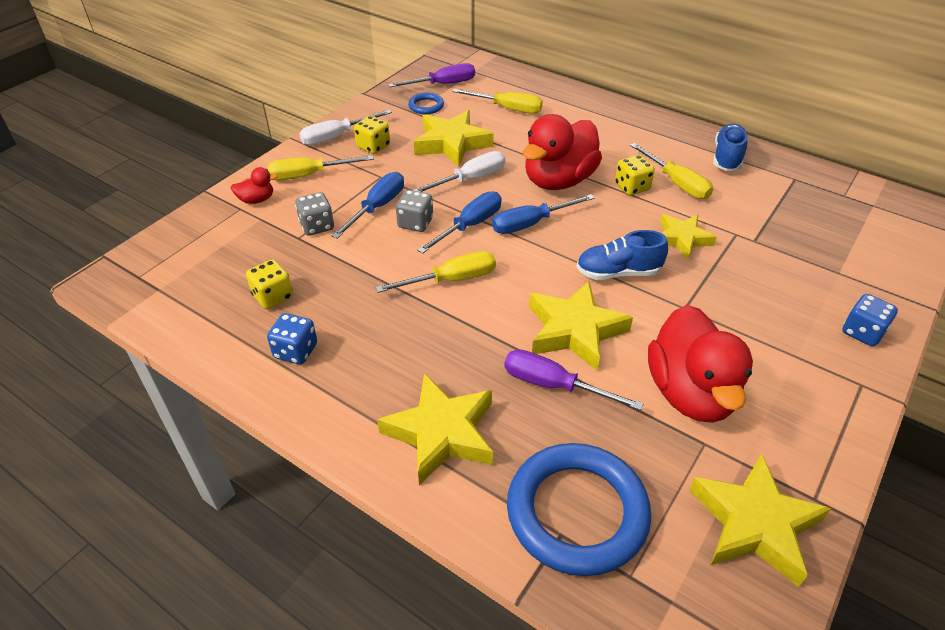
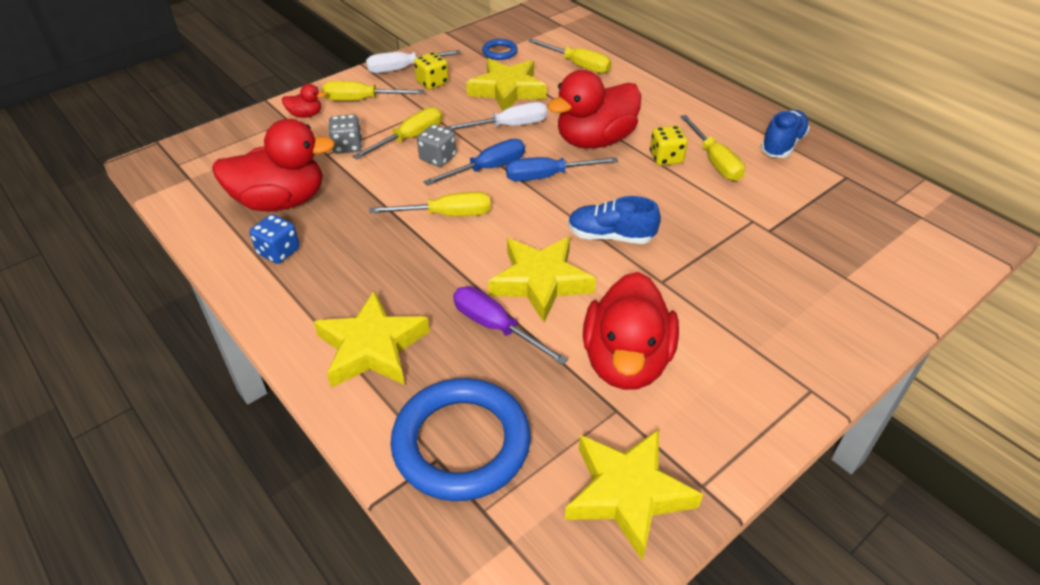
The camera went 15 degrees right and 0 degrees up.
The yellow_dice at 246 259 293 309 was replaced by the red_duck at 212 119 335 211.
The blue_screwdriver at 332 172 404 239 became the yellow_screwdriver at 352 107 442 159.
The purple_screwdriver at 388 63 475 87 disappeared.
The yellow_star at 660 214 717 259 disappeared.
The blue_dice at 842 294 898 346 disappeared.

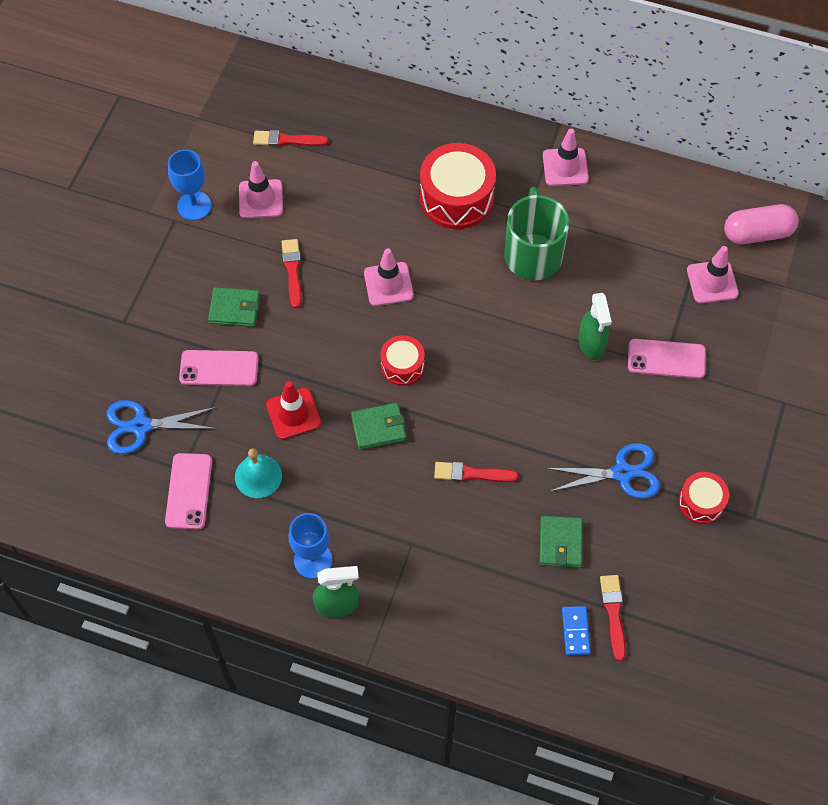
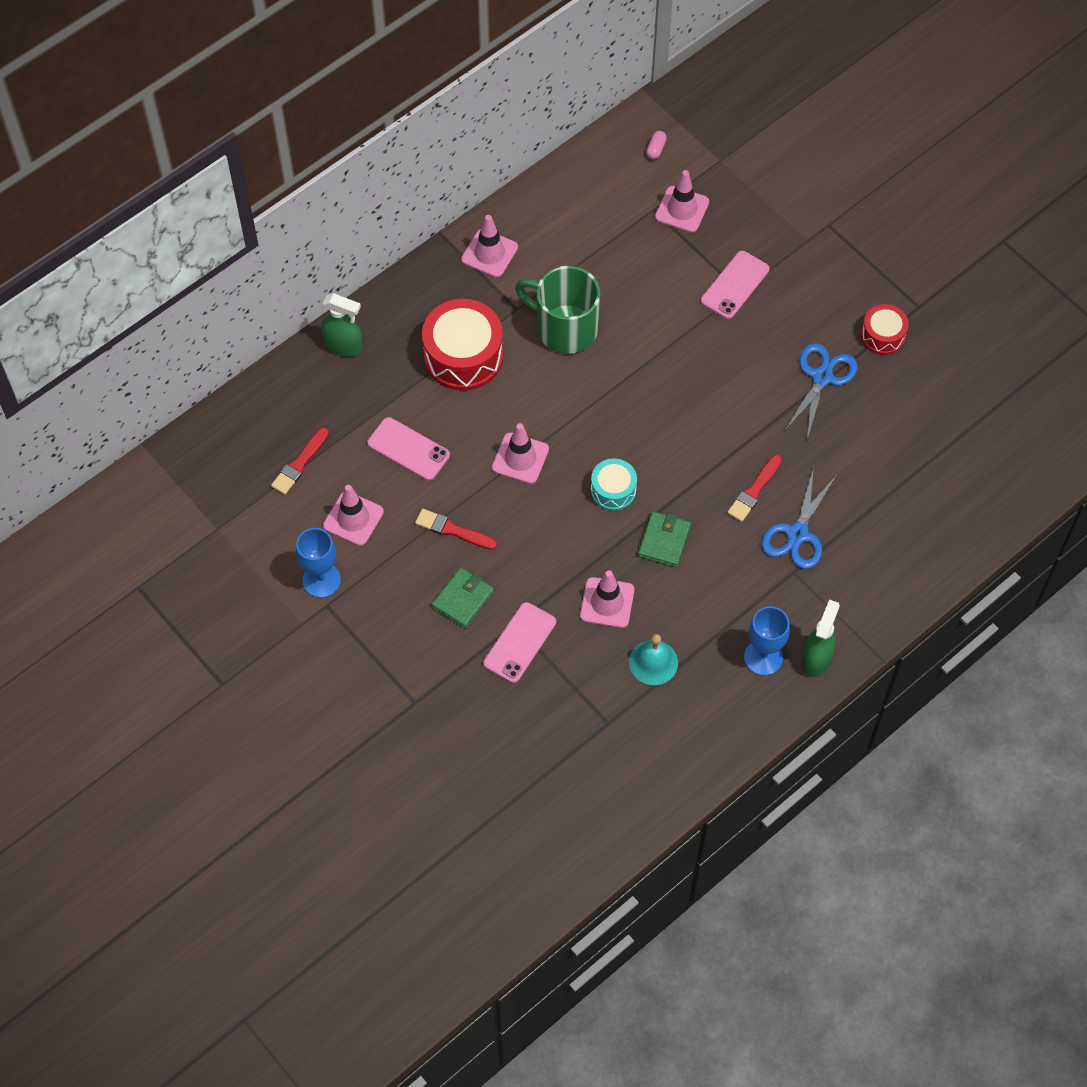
The camera went 60 degrees left and 0 degrees up.
The green_spray_bottle moved from 578 293 612 360 to 321 293 363 356.
The pink_phone moved from 165 453 212 530 to 367 417 450 481.
The red_traffic_cone at 266 381 322 439 became the pink_traffic_cone at 580 570 634 628.
The red_drum at 380 335 425 386 became the turquoise_drum at 591 458 637 511.
The pink_capsule at 724 204 799 244 changed to 0.44 times the size.
The blue_scissors moved from 107 400 217 454 to 762 467 836 569.
The green_wallet at 539 516 583 568 disappeared.
The blue_domino at 562 606 591 655 disappeared.
The red_brush at 600 575 626 661 disappeared.

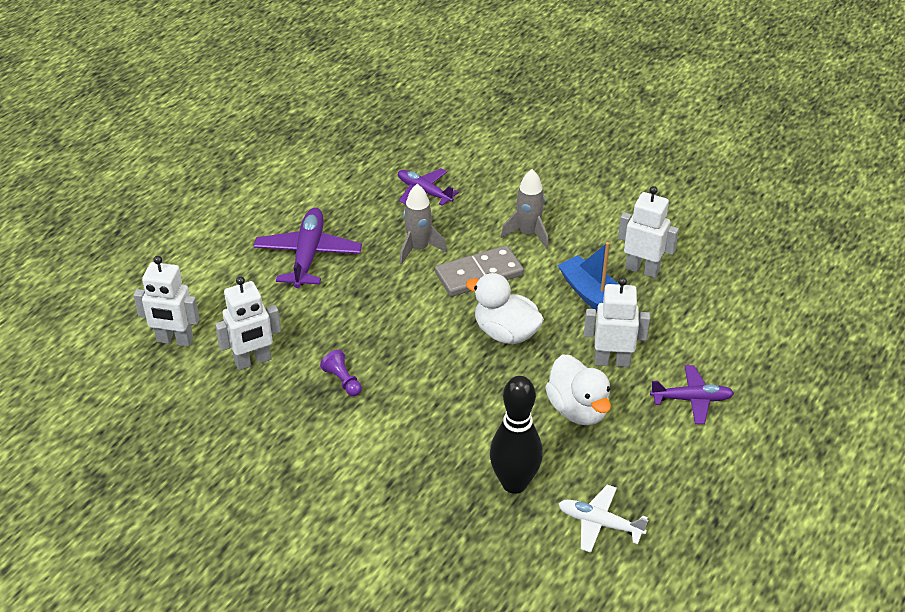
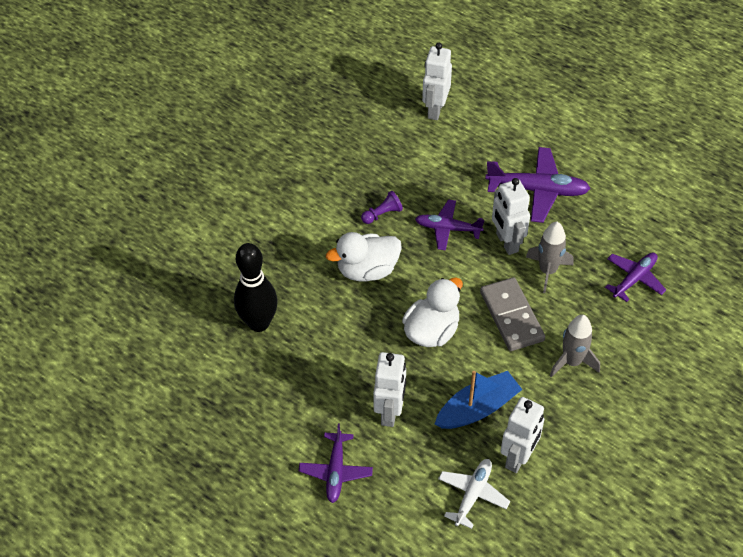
The camera went 95 degrees right and 10 degrees up.
The white_duck moved from 545 354 611 425 to 326 232 402 281.
The purple_plane at 415 199 484 251 appeared.
The white_plane moved from 558 485 648 553 to 438 459 510 529.
The white_robot moved from 215 276 281 370 to 492 178 530 255.

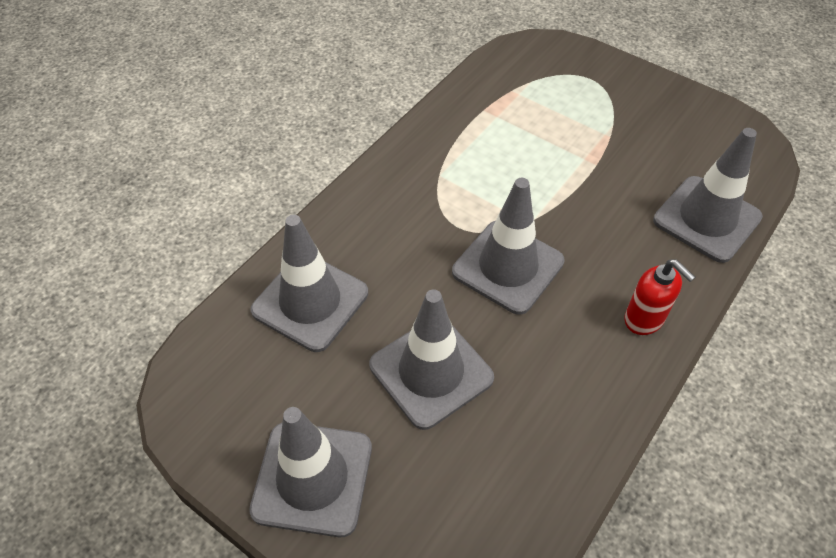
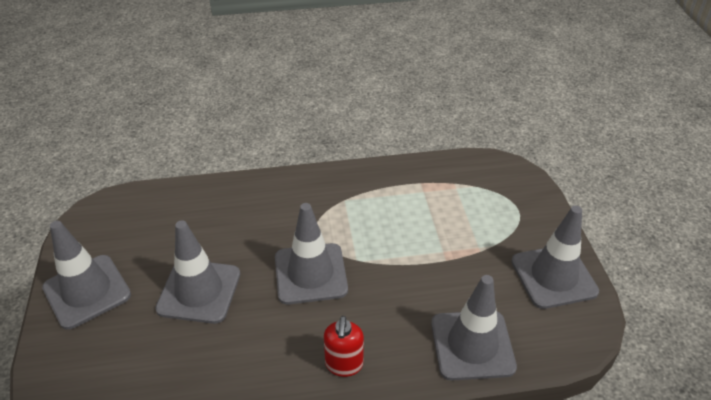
The camera went 45 degrees right and 10 degrees down.
The grey_traffic_cone moved from 251 215 368 352 to 511 206 599 309.

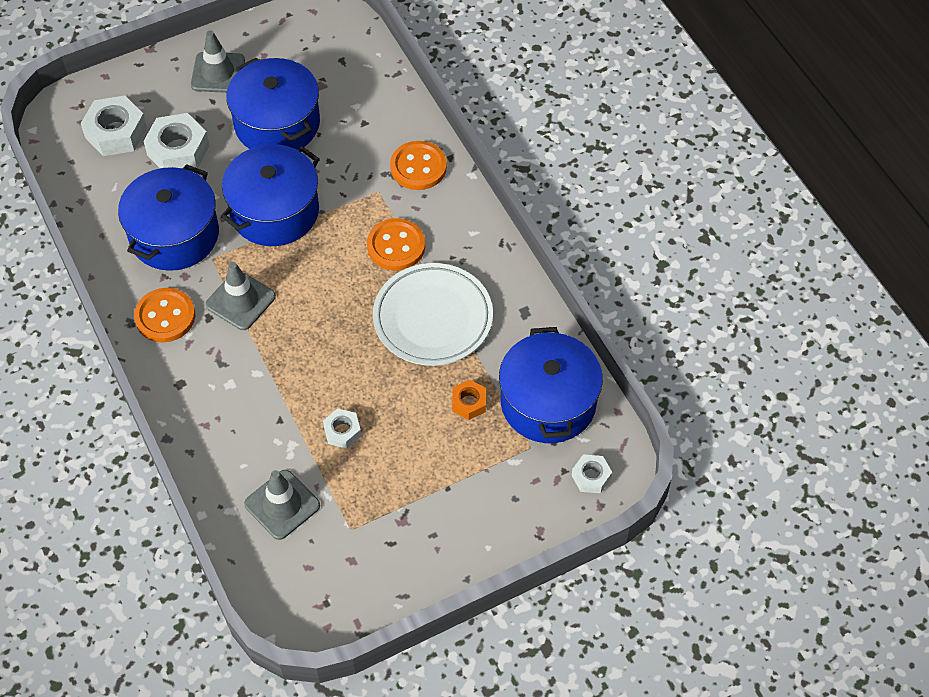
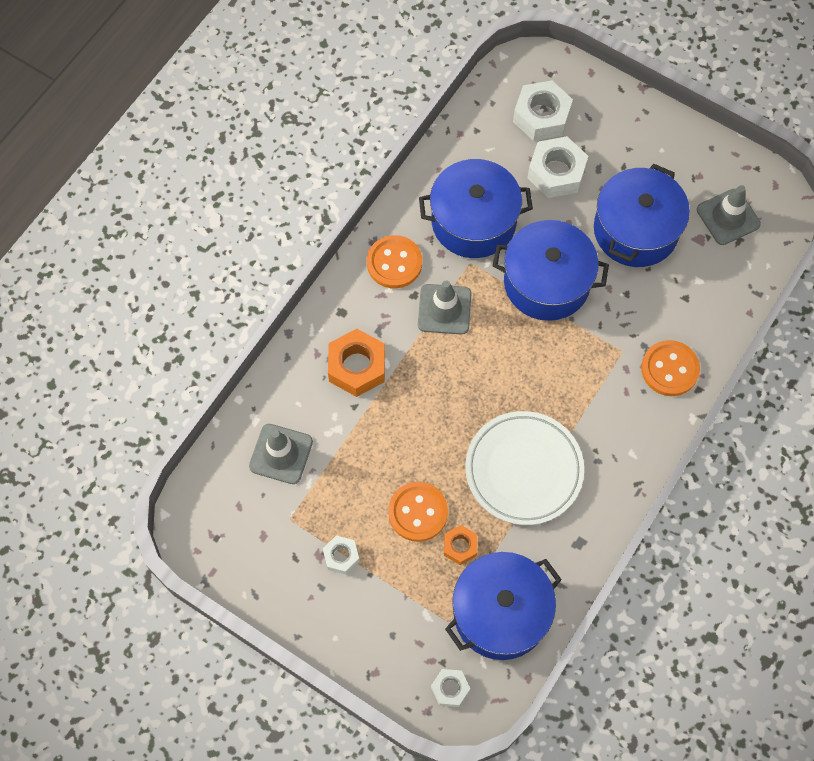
The camera went 60 degrees right and 10 degrees up.
The white_nut moved from 323 408 361 449 to 323 536 360 575.
The orange_nut at 328 329 385 397 appeared.
The orange_button moved from 367 218 425 271 to 388 482 448 542.
The grey_traffic_cone moved from 191 30 245 93 to 697 185 761 245.

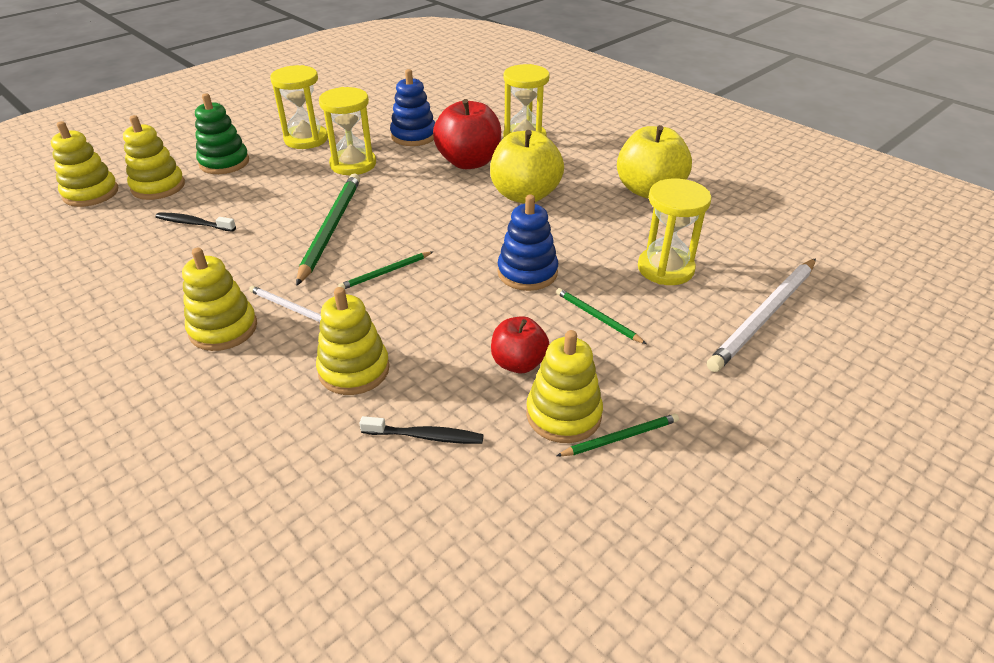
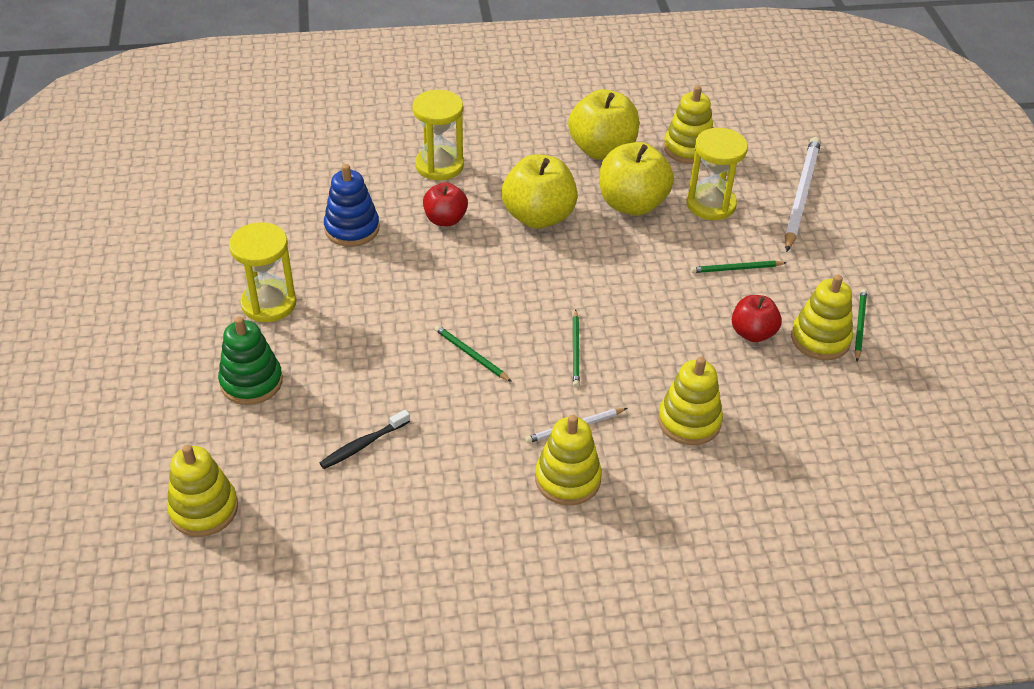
The camera went 55 degrees left and 5 degrees up.
The red_apple at 433 99 501 169 changed to 0.60 times the size.
The green_pencil at 296 174 360 286 changed to 0.50 times the size.
The yellow_apple at 599 142 674 216 appeared.
The yellow_stacking_toy moved from 123 115 185 200 to 663 85 713 164.
The white_pencil at 707 258 816 372 turned 150 degrees counterclockwise.
The yellow_hourglass at 319 87 376 175 disappeared.
The black_toothbrush at 359 416 484 444 disappeared.
The blue_stacking_toy at 497 195 558 291 disappeared.

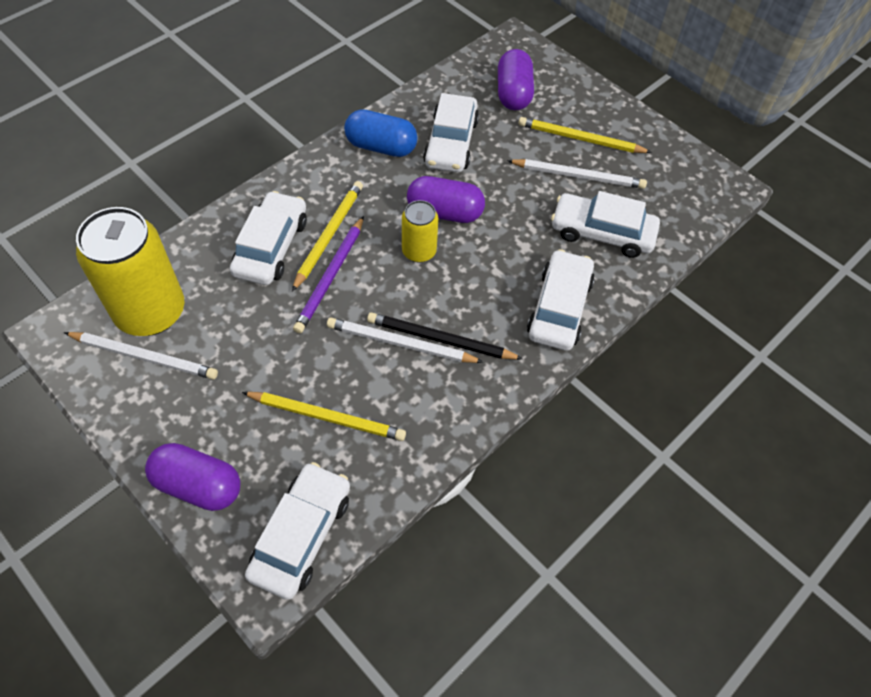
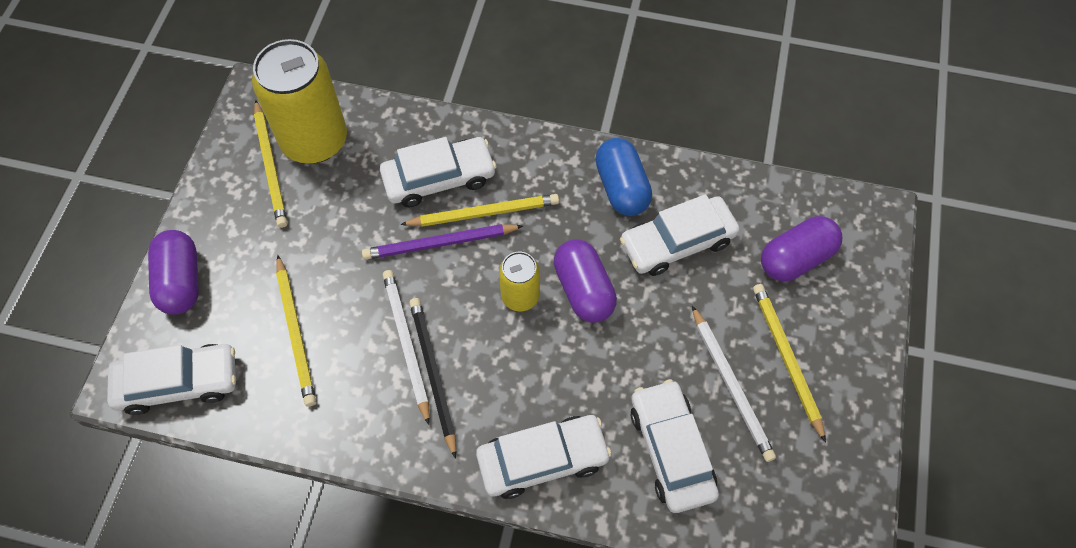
The camera went 60 degrees right and 5 degrees up.
The white_pencil at 64 332 218 380 became the yellow_pencil at 254 100 287 228.

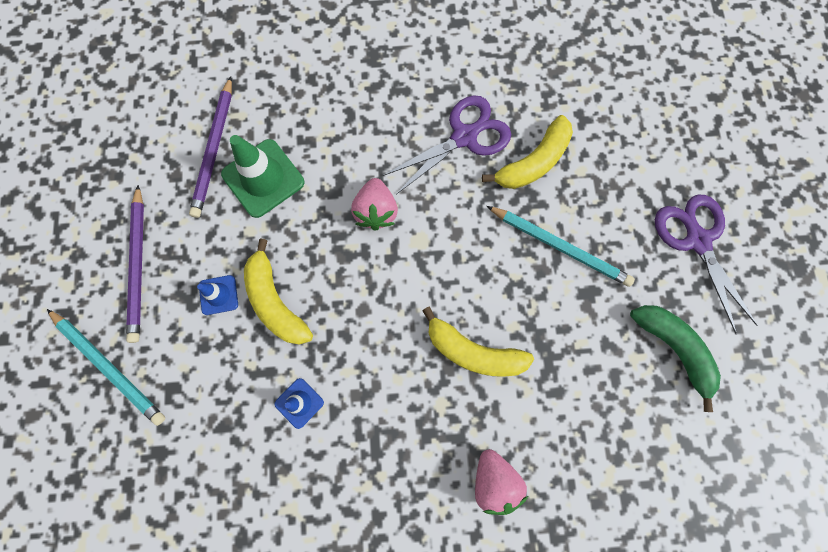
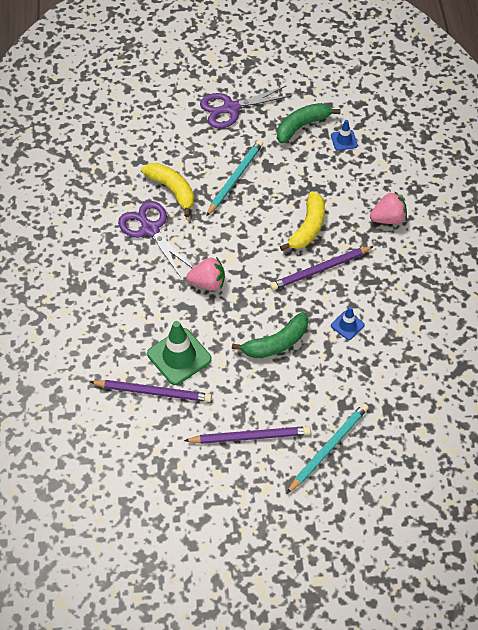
The camera went 90 degrees left and 20 degrees down.
The yellow_banana at 244 238 313 345 became the green_banana at 232 312 308 358.
The purple_pencil at 270 246 374 290 appeared.
The blue_traffic_cone moved from 197 275 238 315 to 331 120 358 151.

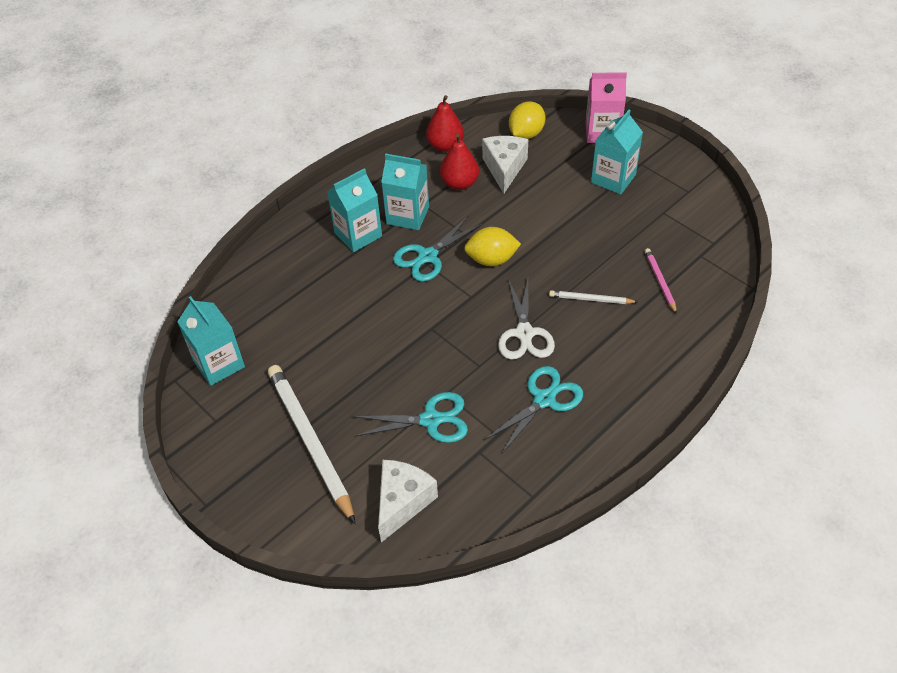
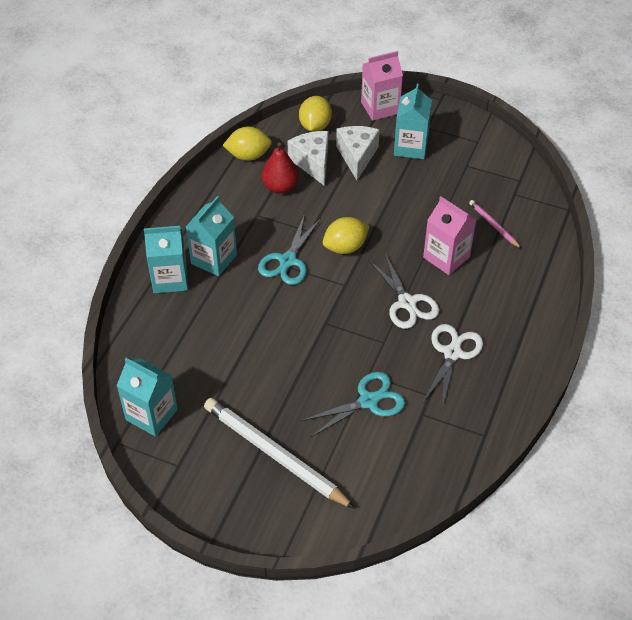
The camera went 25 degrees left and 0 degrees up.
The turquoise_carton moved from 381 154 429 230 to 144 226 188 293.
The red_pear at 426 95 464 152 was replaced by the yellow_lemon at 223 127 272 161.
The white_cheese moved from 378 460 438 543 to 336 126 380 180.
The white_pencil at 549 290 638 304 was replaced by the pink_carton at 423 197 476 275.
The turquoise_scissors at 484 366 583 454 became the white_scissors at 423 324 483 409.

